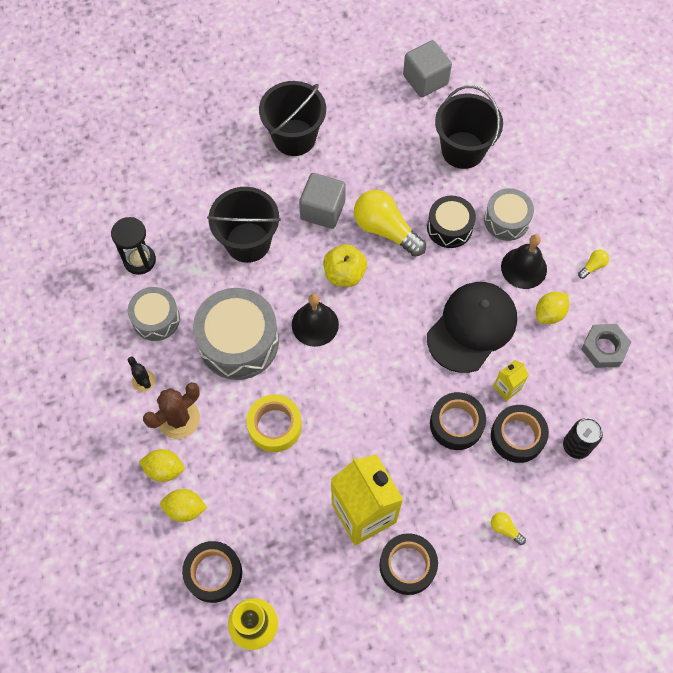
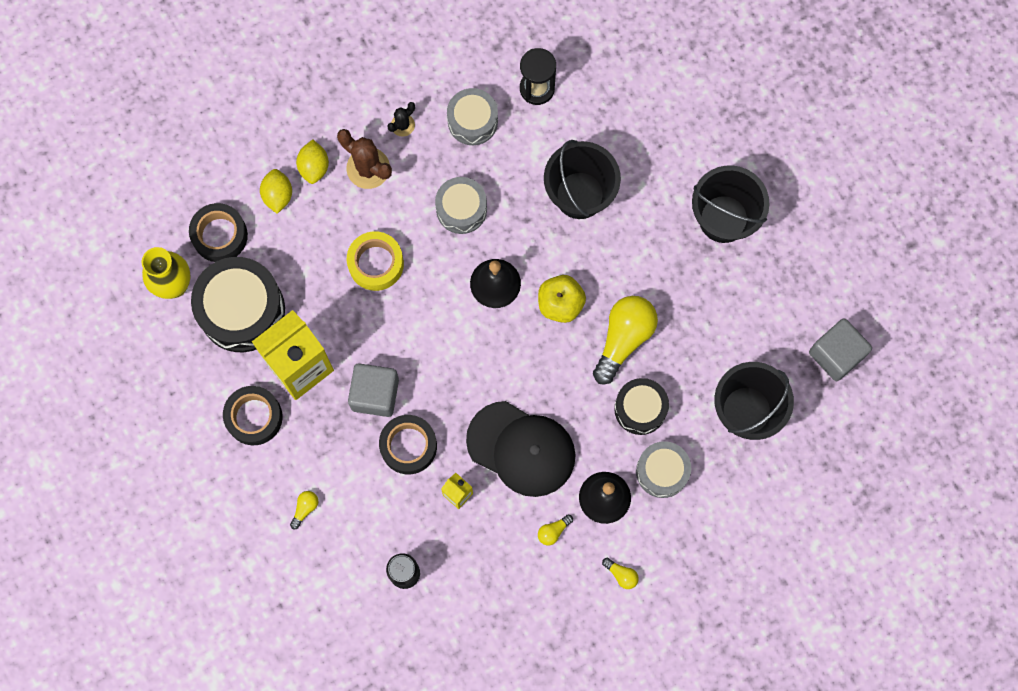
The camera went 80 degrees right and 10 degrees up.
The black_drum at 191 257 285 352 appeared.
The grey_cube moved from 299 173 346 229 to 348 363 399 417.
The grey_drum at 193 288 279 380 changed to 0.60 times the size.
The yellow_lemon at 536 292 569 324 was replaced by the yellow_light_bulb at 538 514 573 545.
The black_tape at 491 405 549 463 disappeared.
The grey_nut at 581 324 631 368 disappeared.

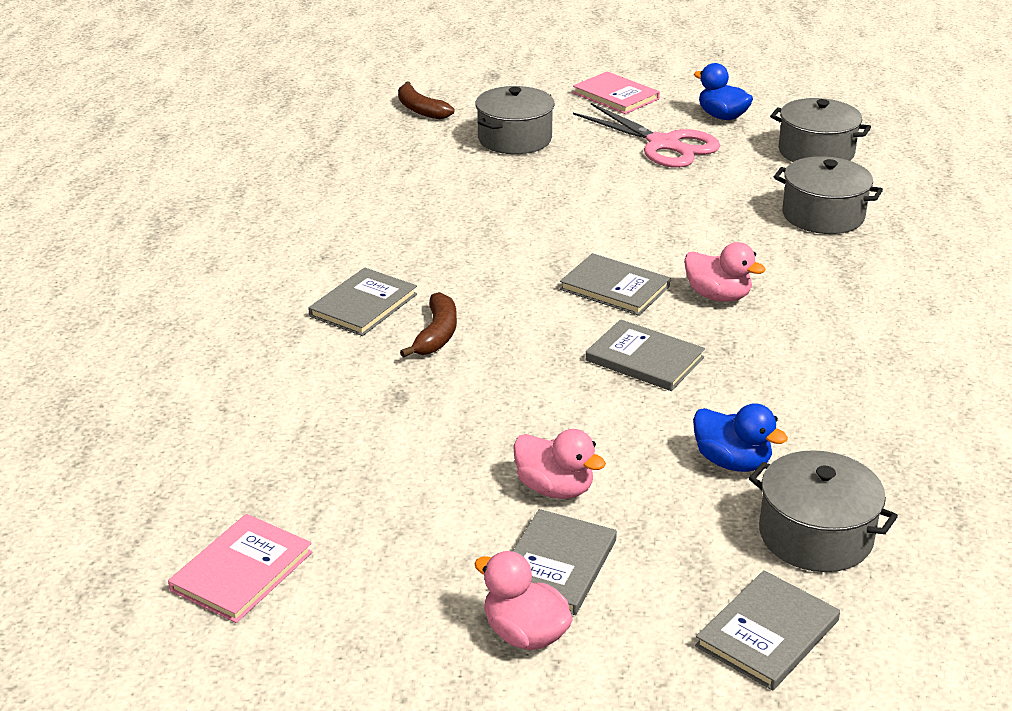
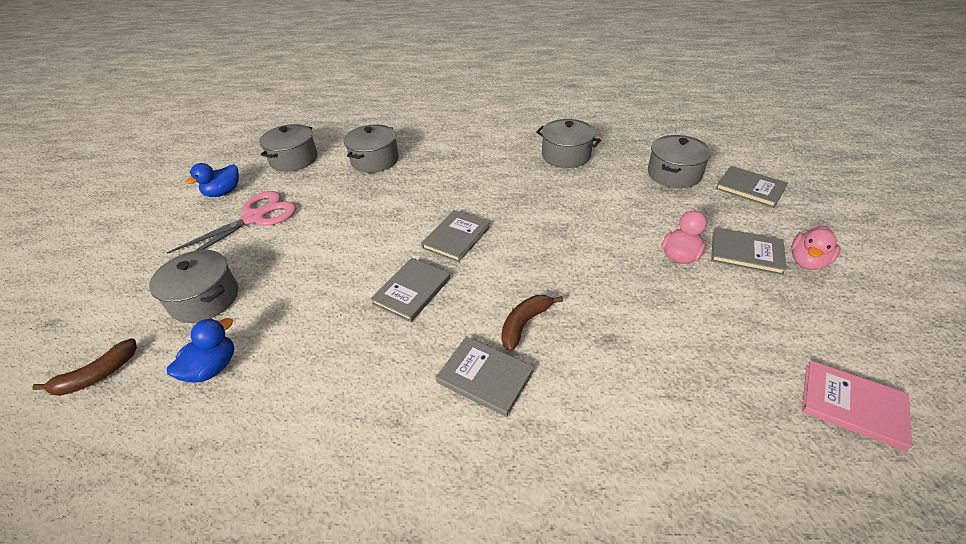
The camera went 90 degrees left and 10 degrees up.
The blue_duck moved from 693 403 788 472 to 167 318 234 383.
The grey_book moved from 586 319 705 391 to 370 258 450 322.
The brown_banana at 400 292 457 357 turned 60 degrees counterclockwise.
The grey_pot at 536 119 601 168 appeared.
The pink_book at 573 71 660 114 disappeared.
The pink_duck at 684 242 766 302 disappeared.

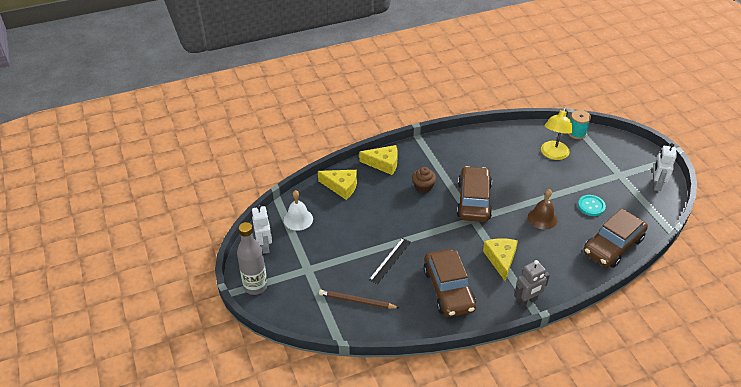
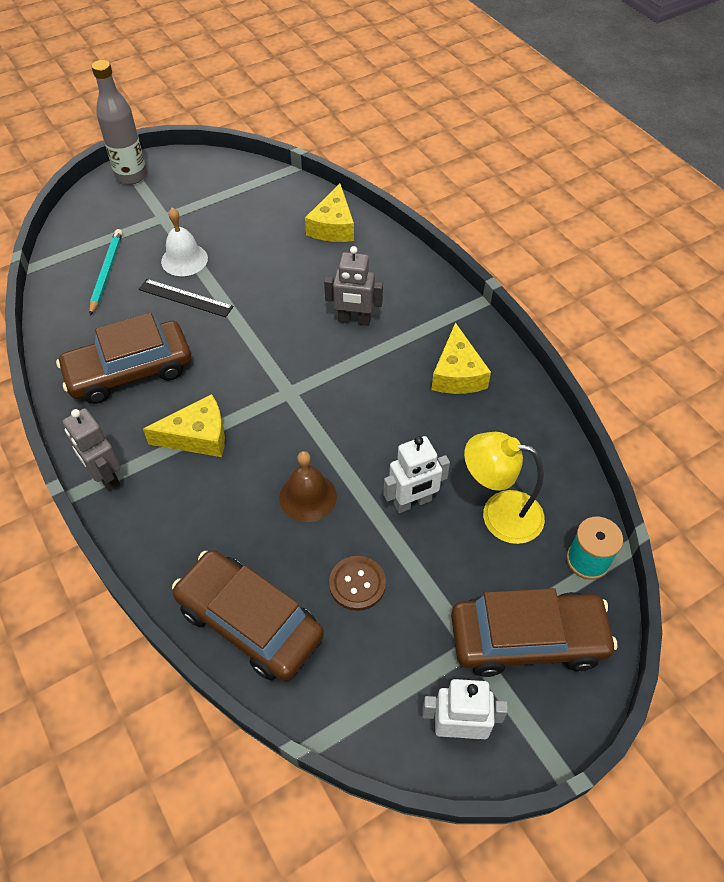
The camera went 80 degrees right and 10 degrees up.
The brown_pencil at 319 290 399 309 became the turquoise_pencil at 89 229 123 316.
The white_bell moved from 284 190 313 231 to 161 207 208 276.
The brown_cupcake at 412 167 436 193 was replaced by the grey_robot at 324 246 383 326.
The turquoise_button at 578 195 606 216 became the brown_button at 329 556 386 611.
The white_robot moved from 252 204 272 254 to 384 436 450 513.
The yellow_cheese moved from 359 145 398 175 to 431 322 491 394.
The brown_car moved from 457 166 492 222 to 451 588 617 677.

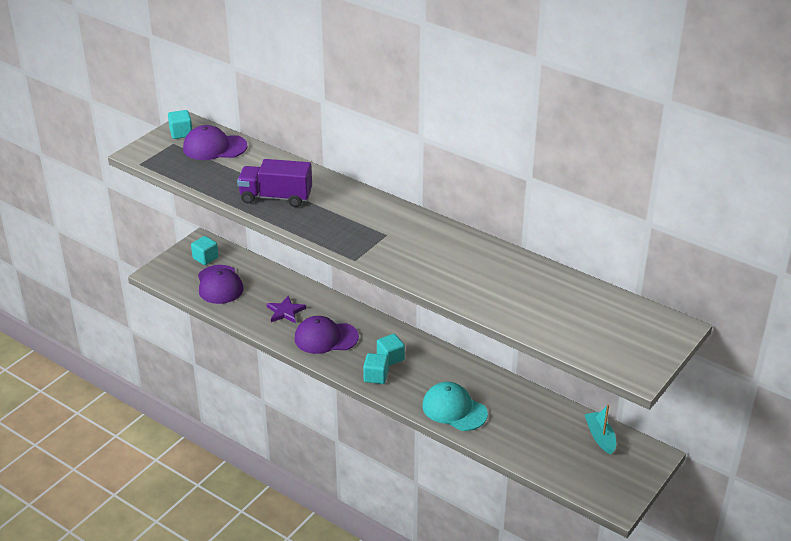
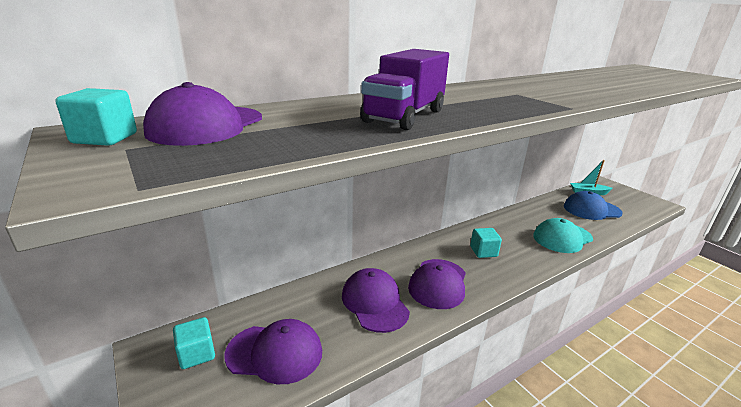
The camera went 70 degrees left and 10 degrees down.
The purple_star at 267 296 306 323 was replaced by the purple_cap at 342 268 410 333.
The blue_cap at 564 191 623 220 appeared.
The turquoise_cube at 363 353 388 384 disappeared.

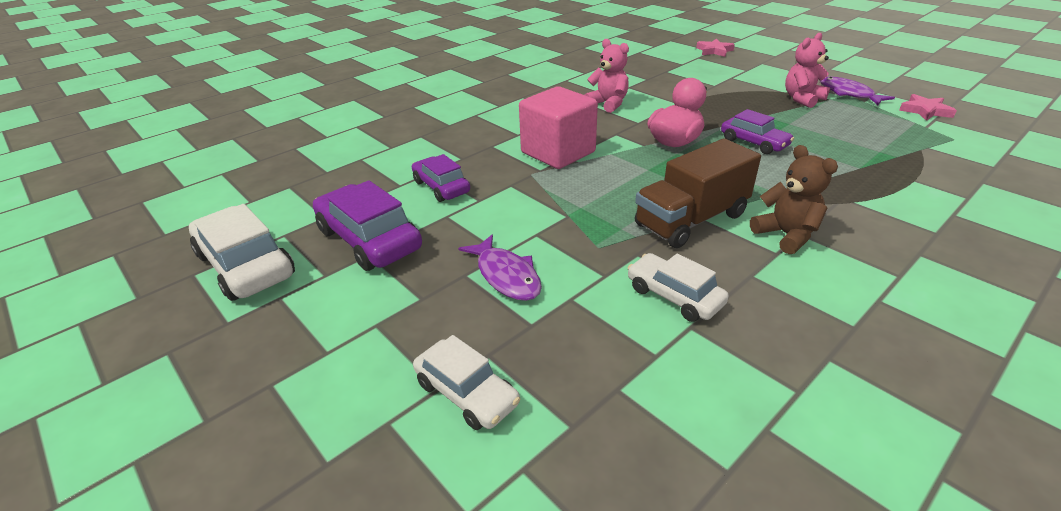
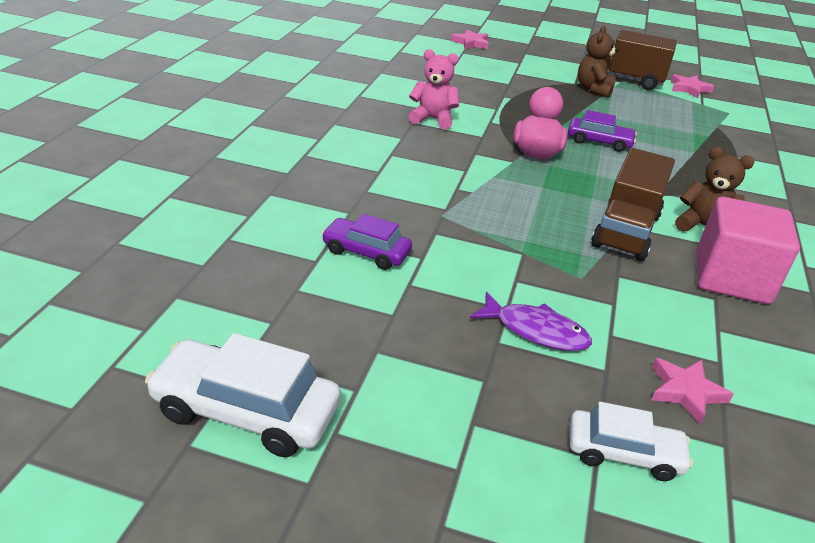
The camera went 35 degrees left and 0 degrees up.
The pink_teddy_bear at 785 33 830 108 became the brown_teddy_bear at 578 26 618 98.
The purple_fish at 820 77 895 105 was replaced by the brown_truck at 586 30 677 90.
The pink_star at 651 358 733 424 appeared.
The pink_cube moved from 519 86 598 169 to 696 197 800 304.
The purple_car at 313 180 422 271 disappeared.
The white_car at 628 253 729 322 disappeared.

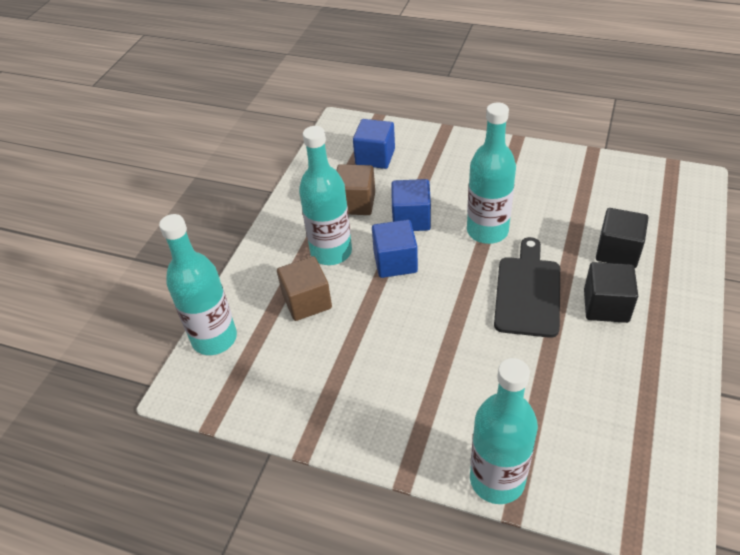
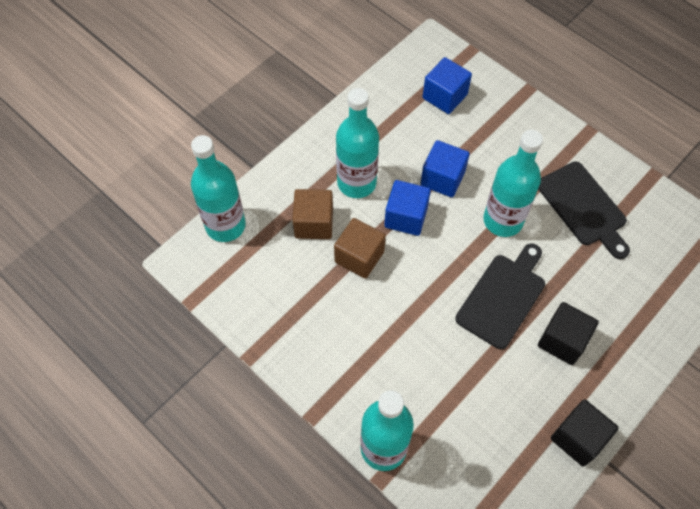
The camera went 20 degrees right and 15 degrees up.
The brown_cube moved from 336 164 375 215 to 334 218 386 279.
The black_cutting_board at 538 162 630 259 appeared.
The black_cube moved from 596 208 648 268 to 551 399 619 467.

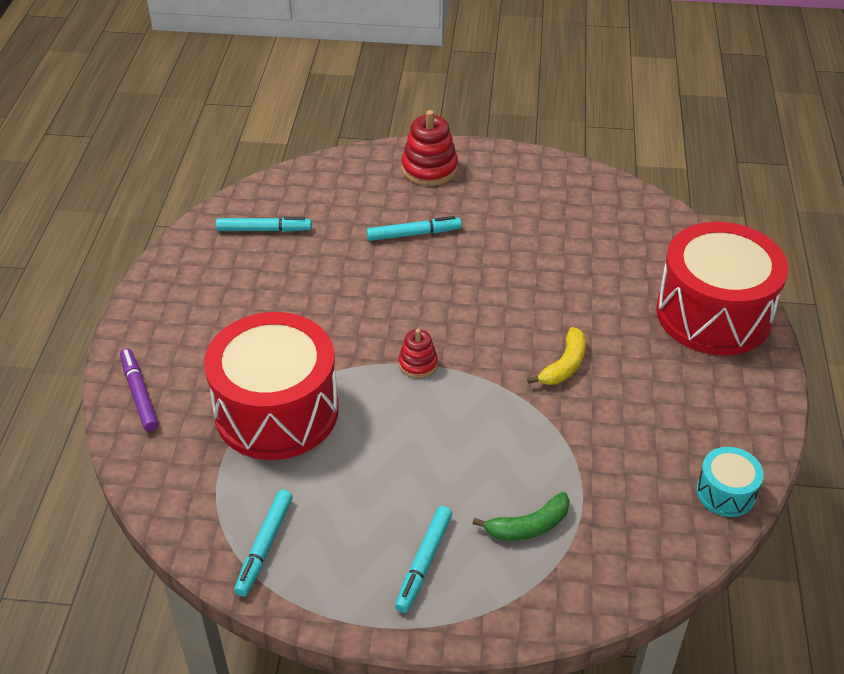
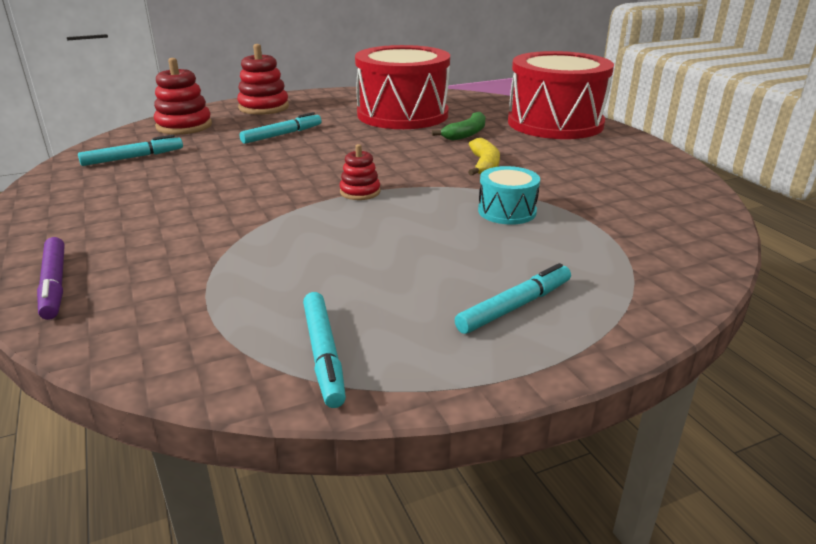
The camera went 30 degrees left and 15 degrees down.
The purple_marker at 120 348 158 432 turned 150 degrees counterclockwise.
The red_stacking_toy at 154 58 212 135 appeared.
The red_drum moved from 204 312 339 460 to 355 45 450 129.
The green_banana moved from 473 492 570 541 to 432 112 486 141.
The turquoise_marker at 395 506 452 613 turned 120 degrees counterclockwise.
The turquoise_drum moved from 696 447 764 517 to 478 166 540 225.

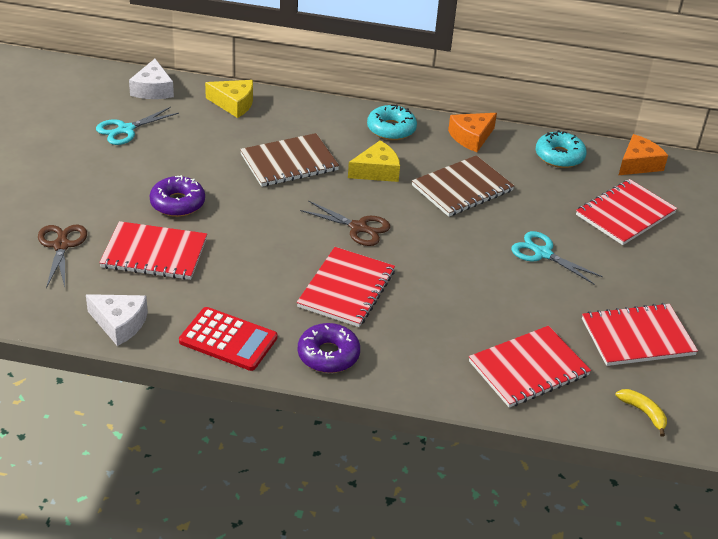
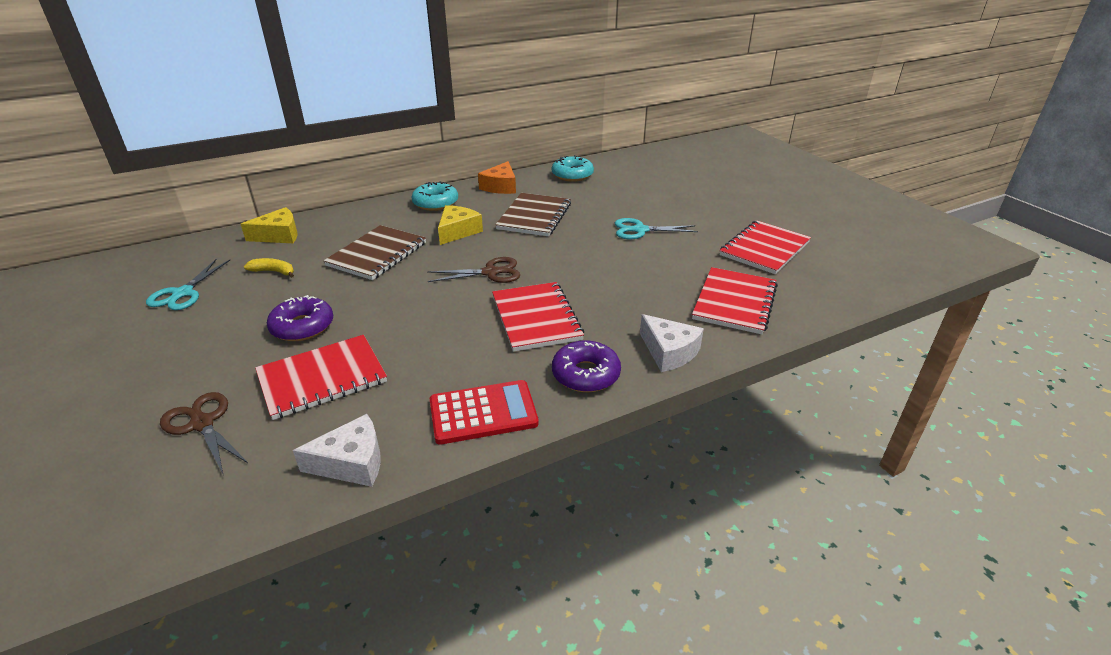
The camera went 35 degrees left and 5 degrees down.
The yellow_banana moved from 616 389 667 437 to 244 258 294 278.
The white_cheese moved from 129 59 174 99 to 640 314 704 372.
The red_notebook at 576 179 677 245 disappeared.
The orange_cheese at 619 134 668 175 disappeared.

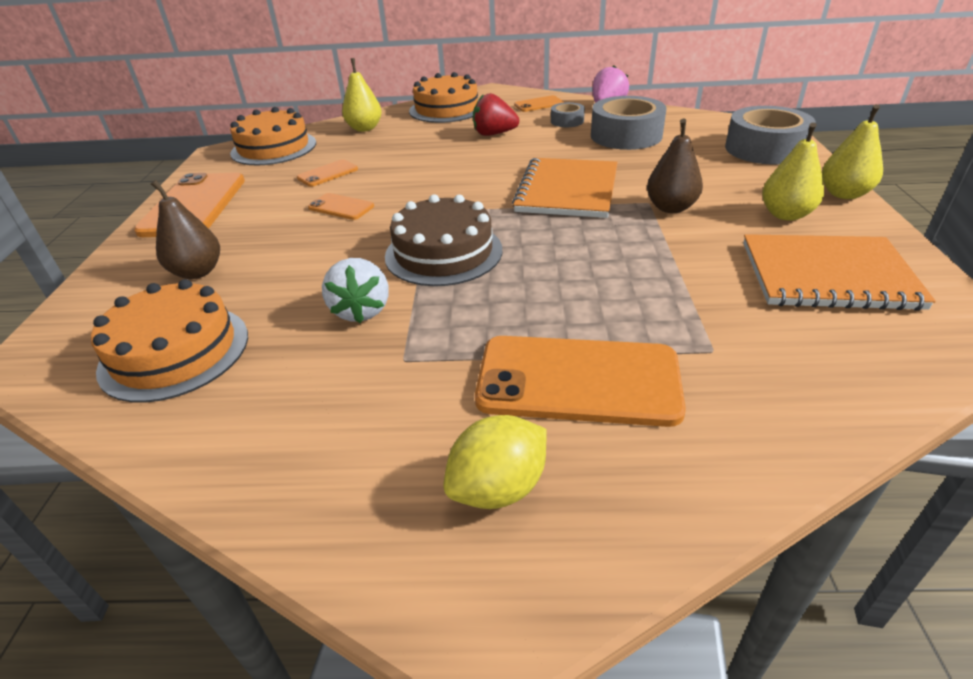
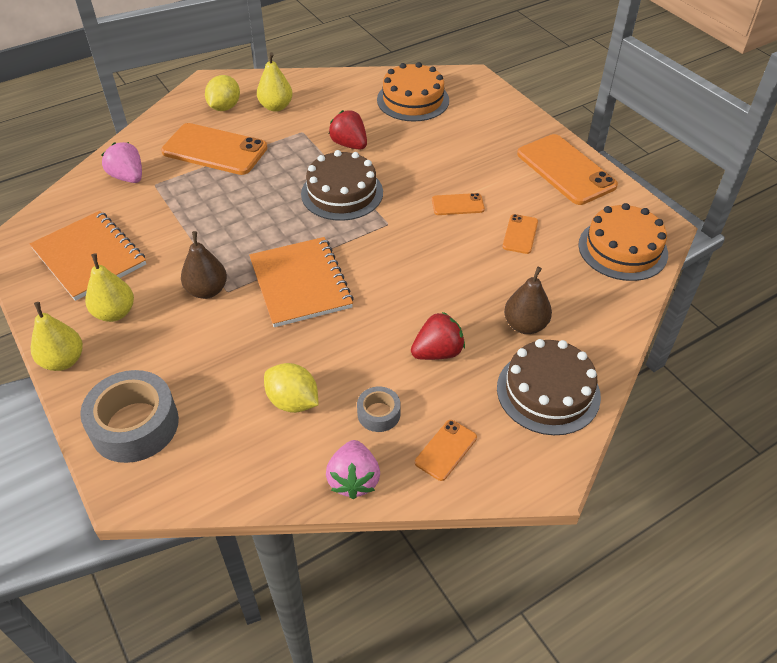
The camera went 145 degrees right and 10 degrees up.
The orange_notebook at 743 234 936 311 turned 75 degrees clockwise.
The pink_strawberry at 102 142 142 183 appeared.
The orange_phone at 475 336 686 427 turned 45 degrees clockwise.
The yellow_pear moved from 342 58 382 132 to 257 52 293 112.
The grey_tape at 591 96 666 150 was replaced by the yellow_lemon at 264 363 318 413.
The white_strawberry at 322 258 388 323 became the red_strawberry at 329 110 367 150.
The orange_cake at 409 72 478 123 became the brown_cake at 497 339 601 435.
The brown_pear moved from 151 180 220 279 to 504 267 552 334.

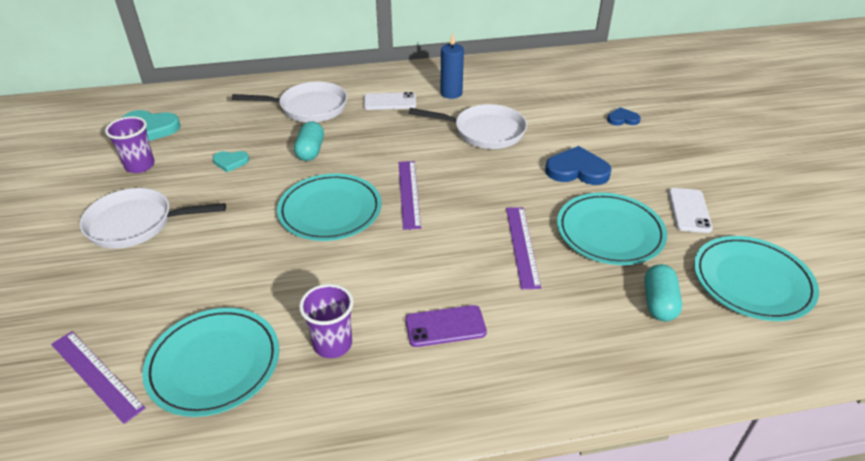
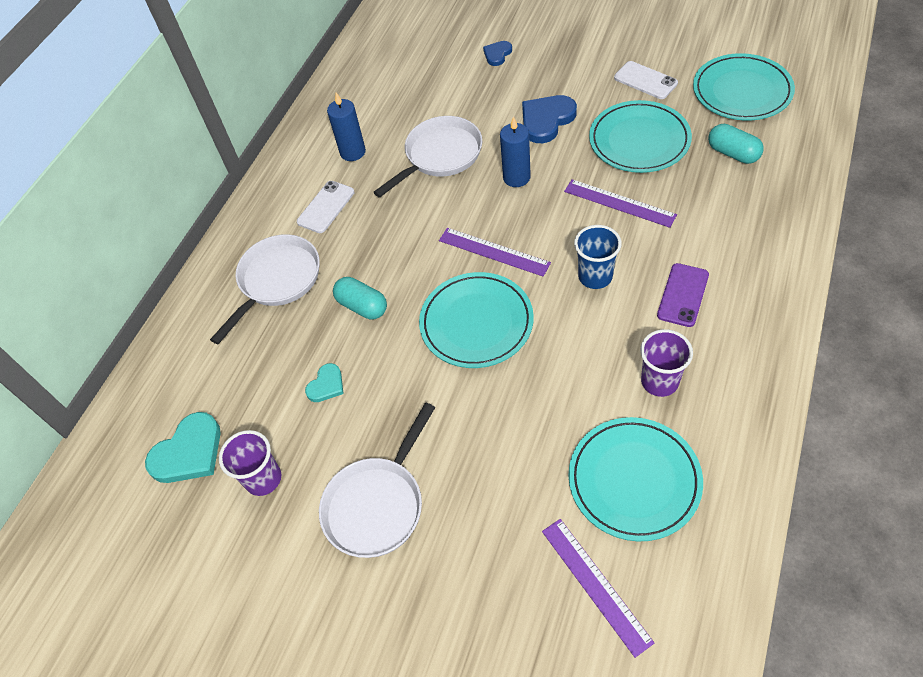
The camera went 50 degrees left and 15 degrees up.
The blue_candle at 500 116 531 187 appeared.
The purple_ruler at 51 331 146 424 turned 75 degrees clockwise.
The blue_cup at 574 225 622 289 appeared.

